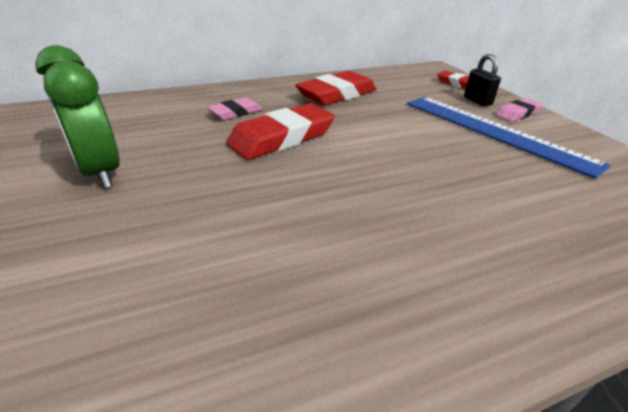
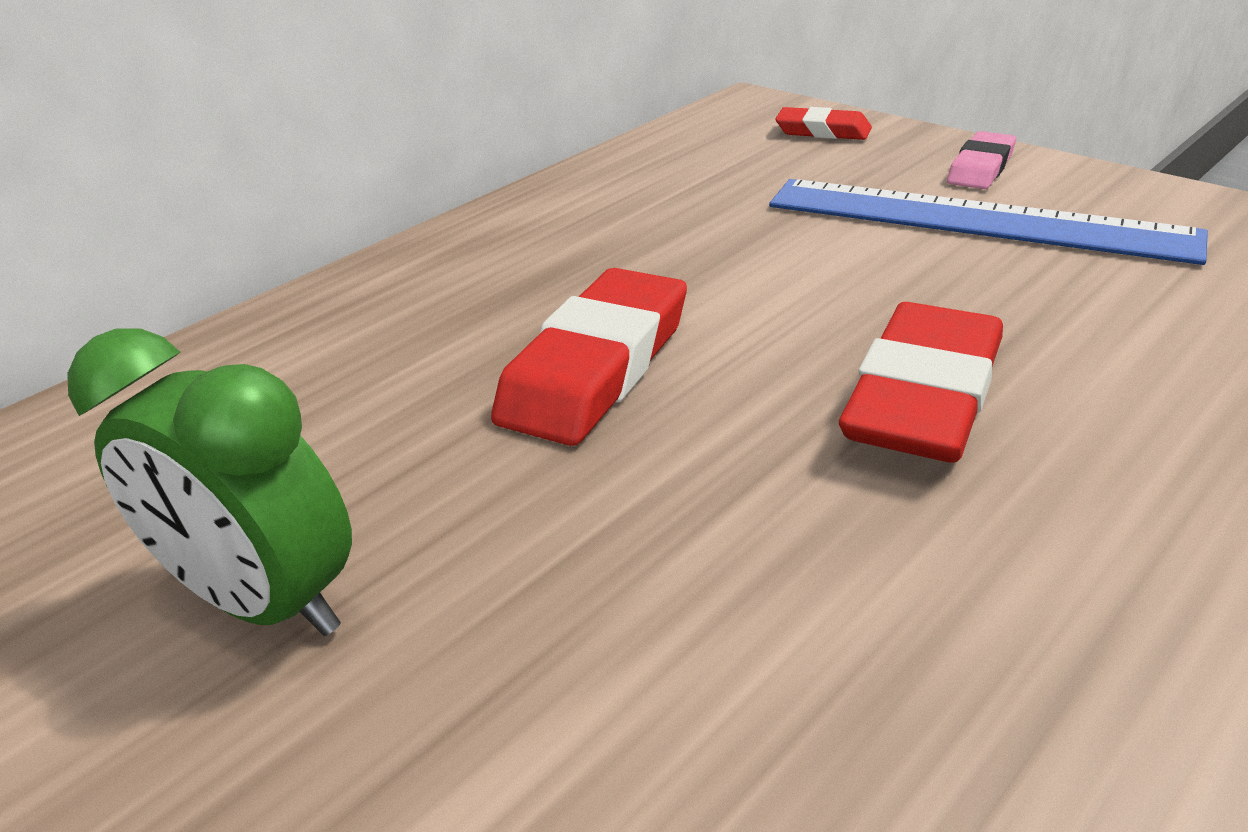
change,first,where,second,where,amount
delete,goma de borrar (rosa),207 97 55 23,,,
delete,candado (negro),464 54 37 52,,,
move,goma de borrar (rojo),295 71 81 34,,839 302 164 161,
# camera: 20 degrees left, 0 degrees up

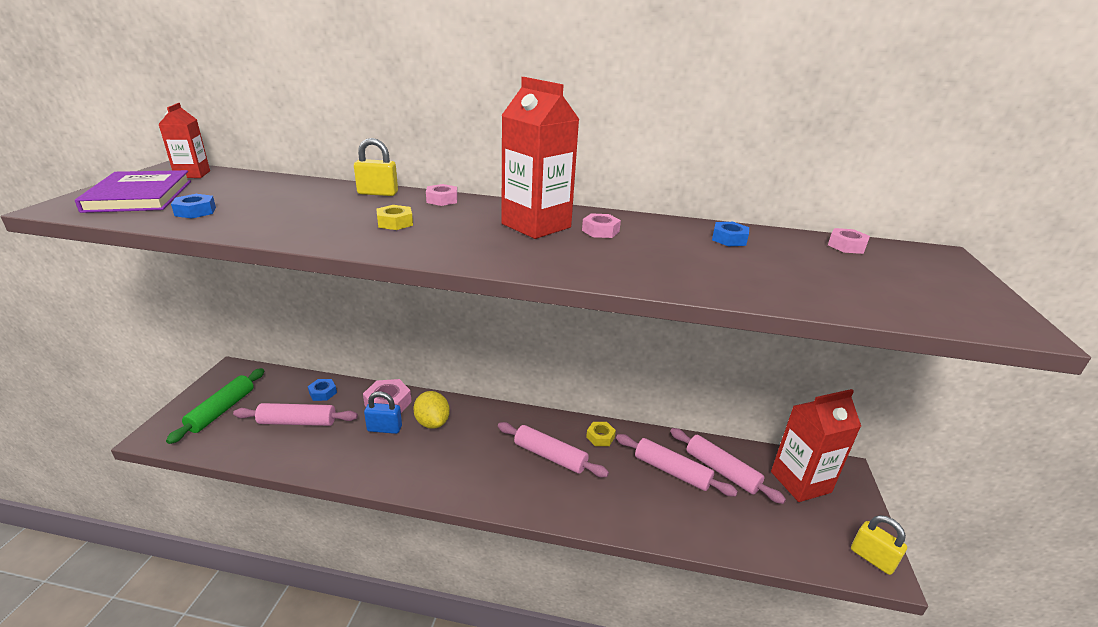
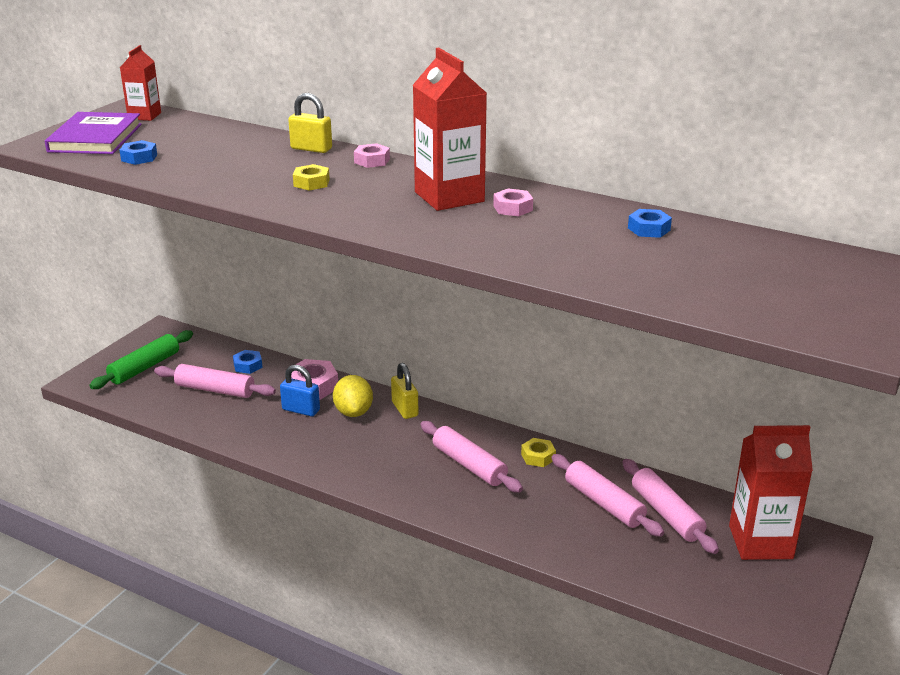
change,first,where,second,where,amount
delete,tuerca (rosa),828 228 42 26,,,
move,candado (amarillo),851 515 56 60,,391 363 28 56,
# camera: 20 degrees right, 0 degrees up

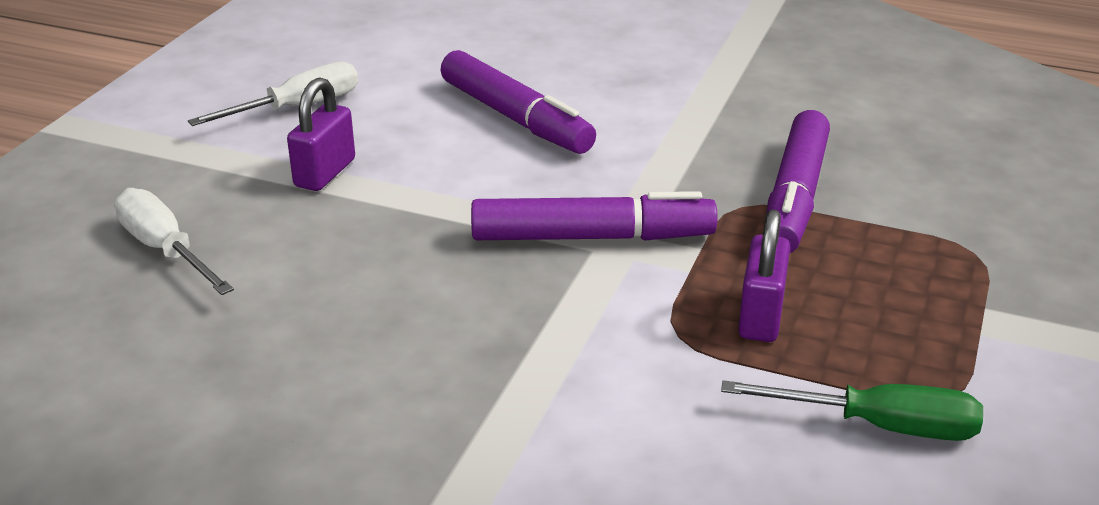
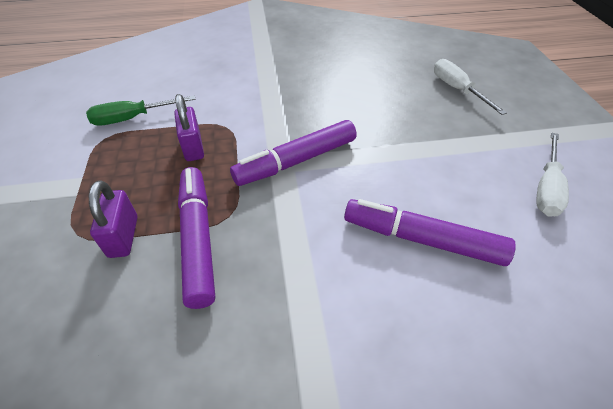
change,first,where,second,where,amount
move,candado (morado),287 77 68 114,,89 180 49 78,
rotate,destornillador (blanco),114 188 120 107,,434 59 73 56,135 degrees counterclockwise
# camera: 150 degrees right, 15 degrees up

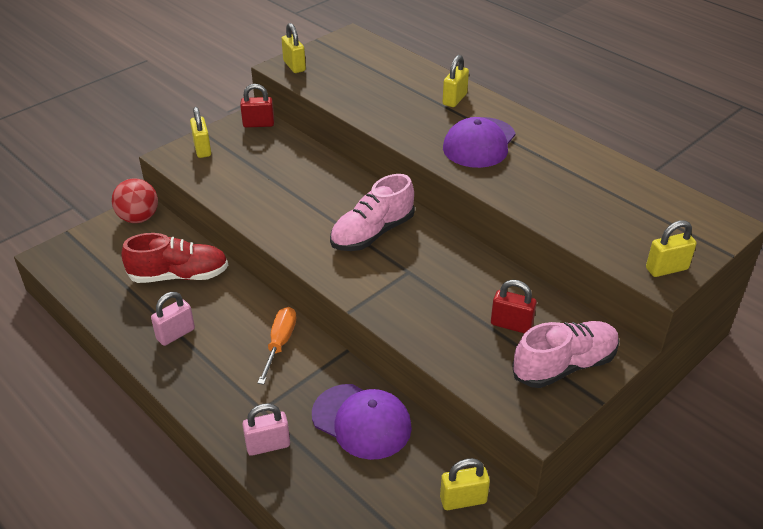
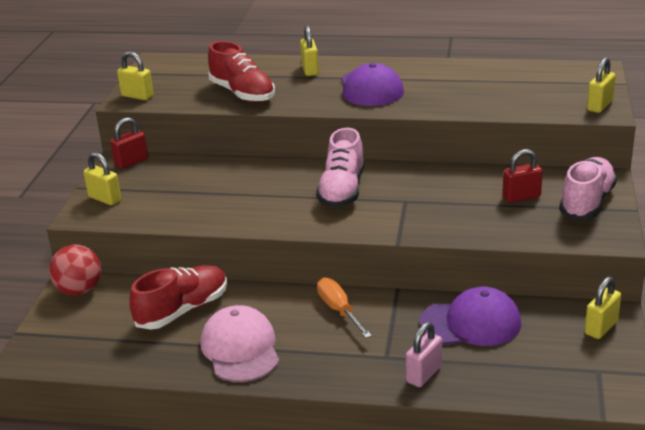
change,first,where,second,where,amount
insert,,,zapato (rojo),208 41 67 61,
replace,candado (rosa),151 292 44 54,gorra (rosa),201 305 79 77,
# camera: 35 degrees left, 10 degrees down

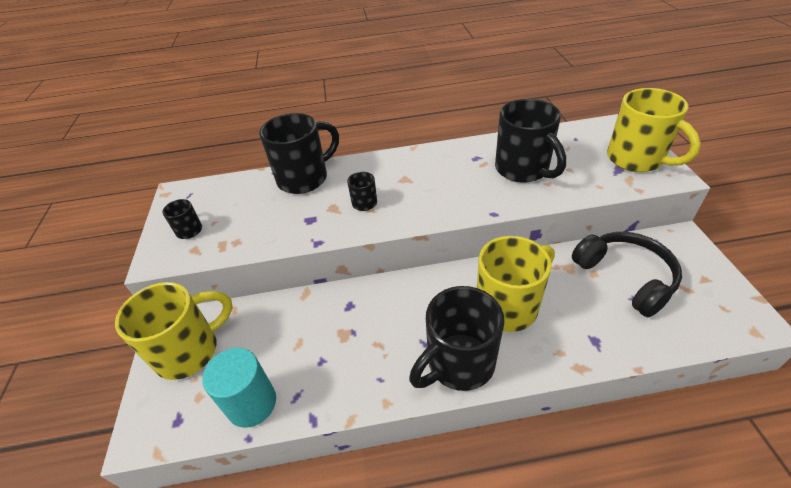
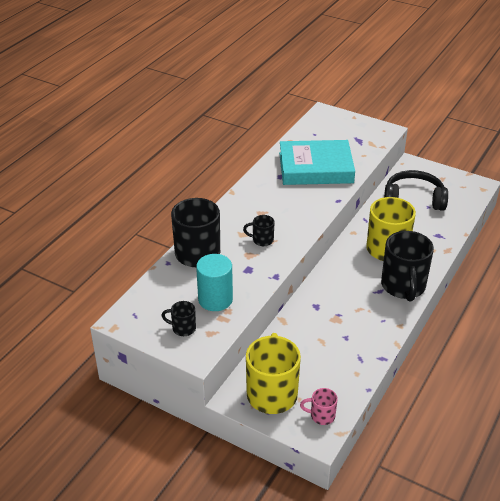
change,first,where,second,where,amount
delete,taza (amarillo),607 88 94 84,,,
insert,,,taza (rosa),300 388 38 37,
move,cilindro (turquesa),202 348 74 80,,196 254 37 57,
replace,taza (negro),495 99 71 84,libro (turquesa),279 140 76 45,
# camera: 55 degrees left, 5 degrees down

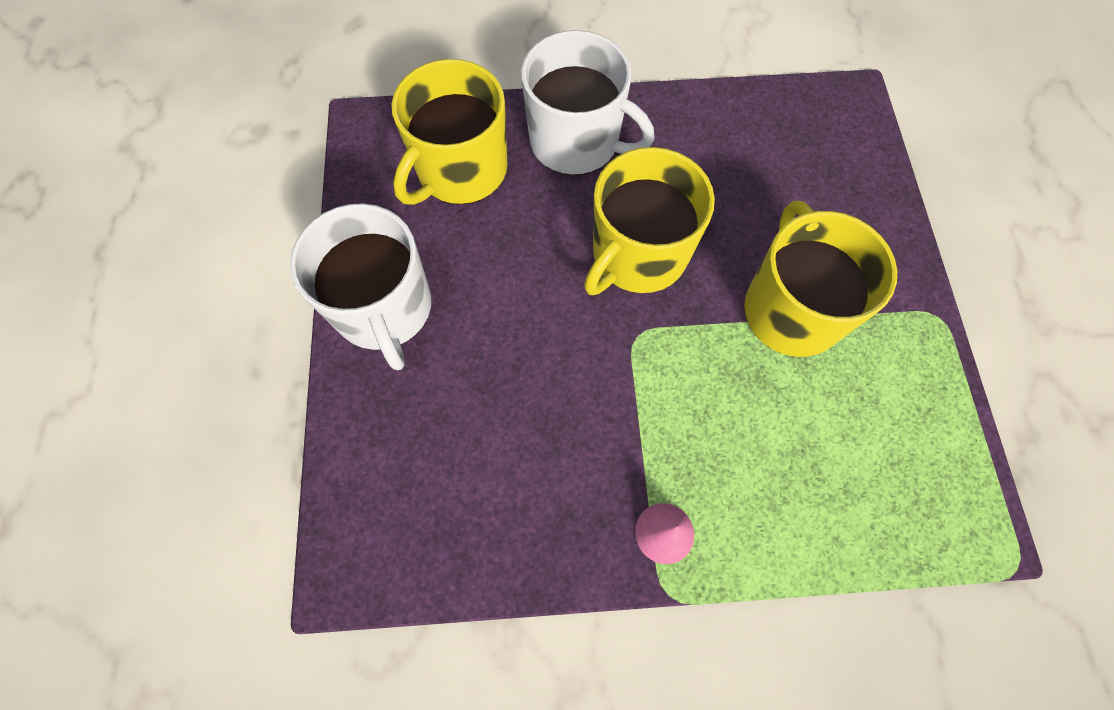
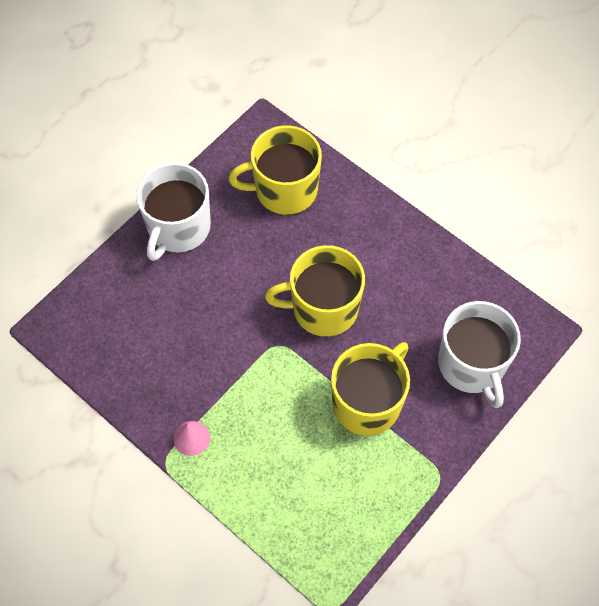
change,first,where,second,where,amount
move,taza (blanco),521 30 134 145,,438 301 83 107,
# camera: 45 degrees right, 5 degrees down

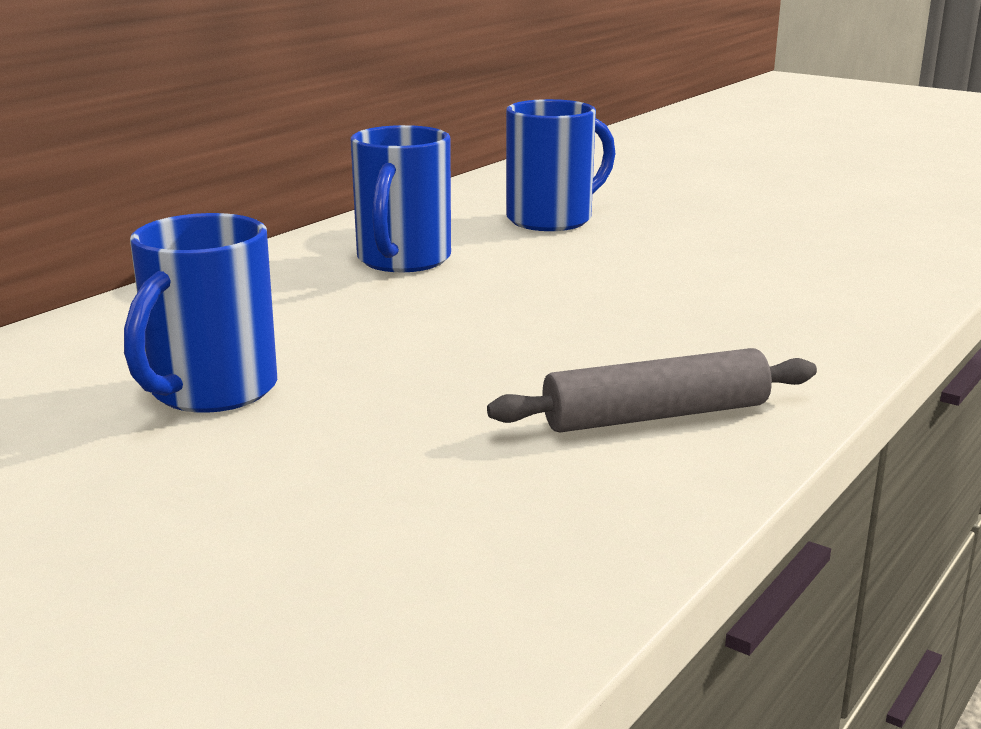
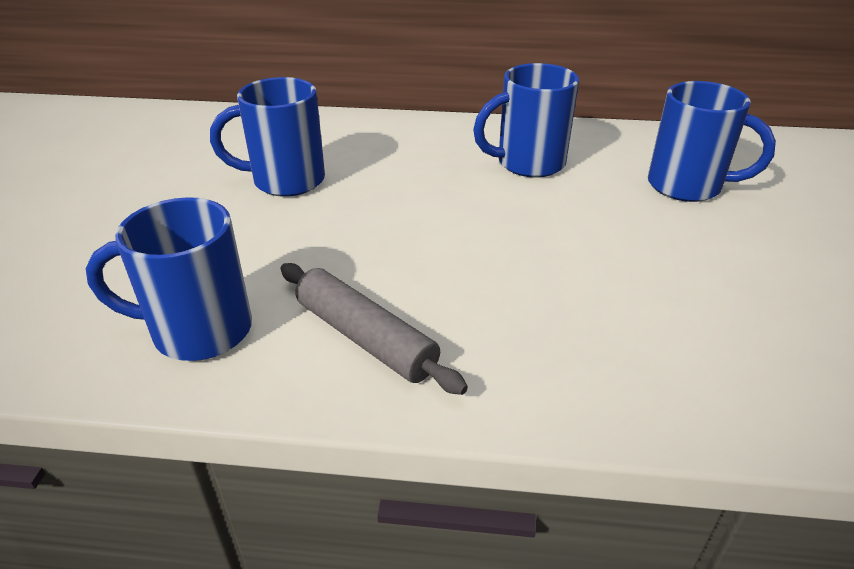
change,first,where,second,where,amount
insert,,,taza (azul),86 197 166 164,
# camera: 60 degrees right, 15 degrees up

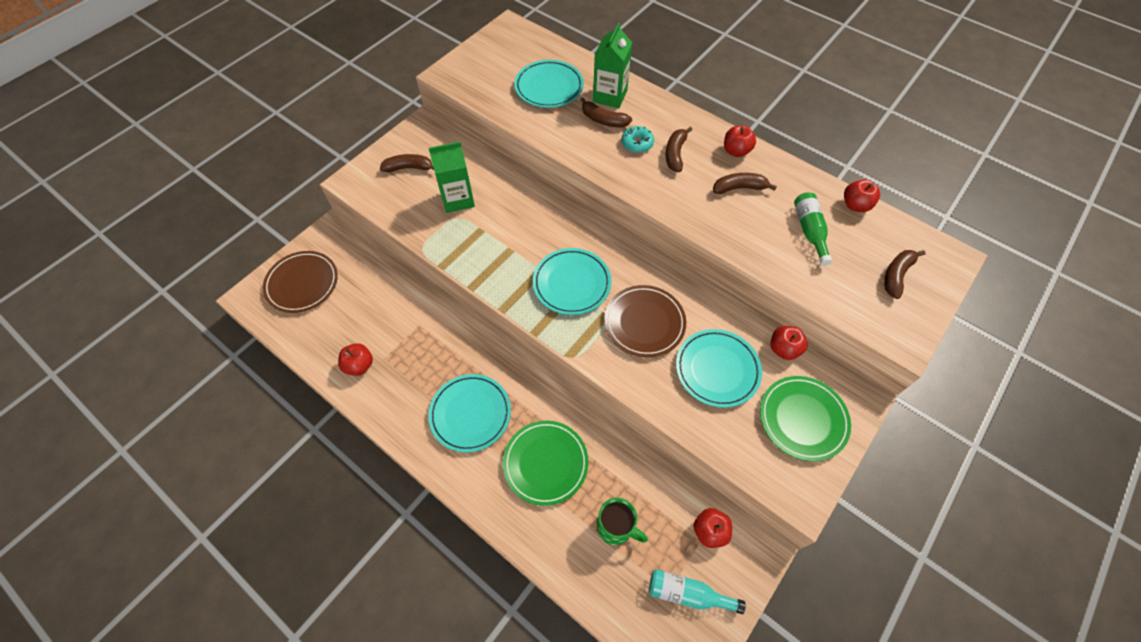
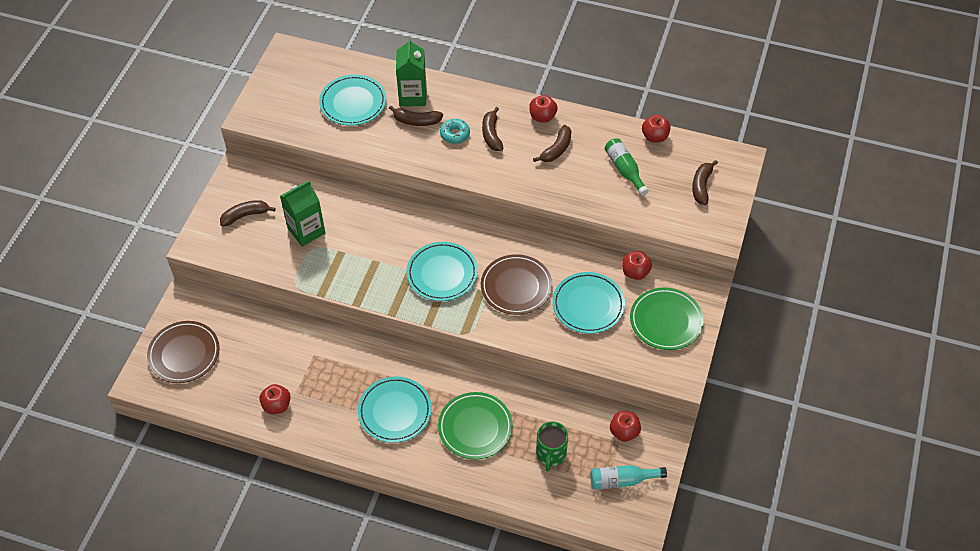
change,first,where,second,where,amount
rotate,taza (verde),597 498 51 47,,536 421 32 51,90 degrees clockwise
rotate,plátano (marrón),713 173 64 21,,533 125 38 37,150 degrees clockwise
# camera: 20 degrees left, 5 degrees down

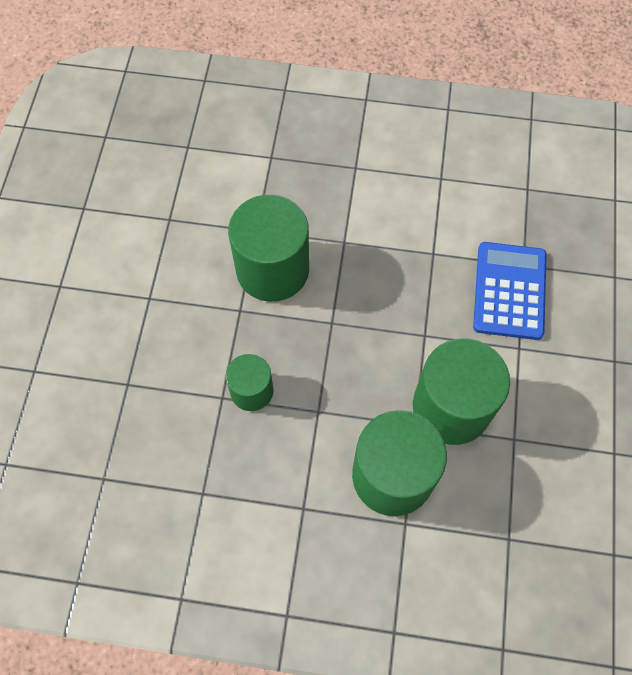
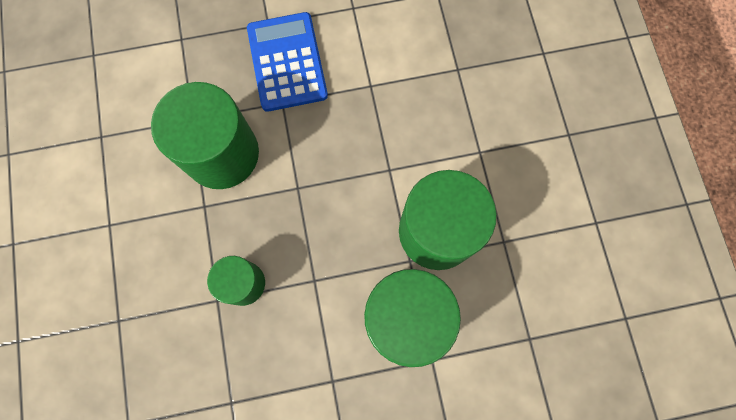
change,first,where,second,where,amount
move,calculadora (azul),473 242 74 98,,247 12 81 100,
# camera: 20 degrees left, 10 degrees up

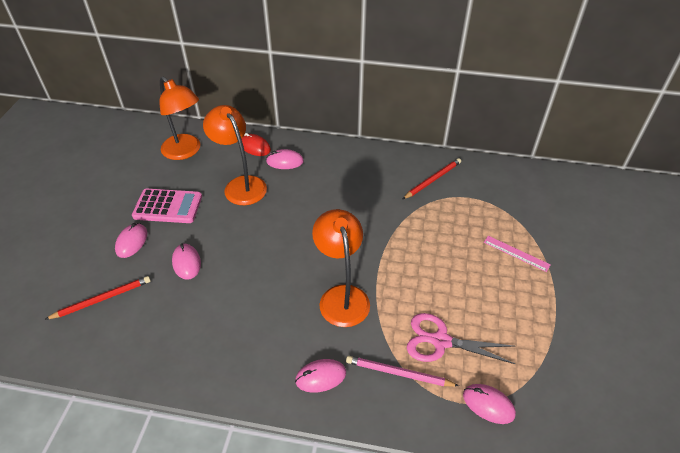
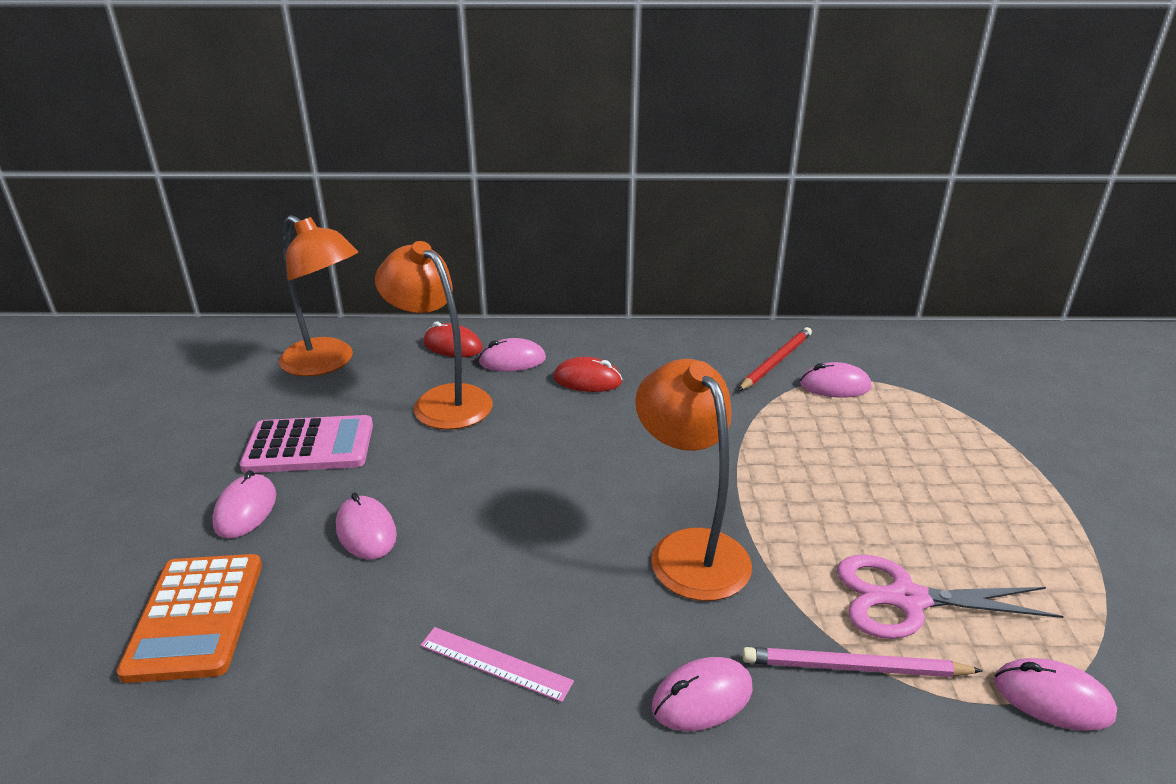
change,first,where,second,where,amount
insert,,,ratón (rojo),554 357 69 35,
insert,,,ratón (rosa),800 362 71 36,
move,regla (rosa),484 236 67 36,,420 627 154 75,
replace,lápiz (rojo),44 276 107 44,calculadora (naranja),117 554 145 129,
# camera: 10 degrees left, 15 degrees down

